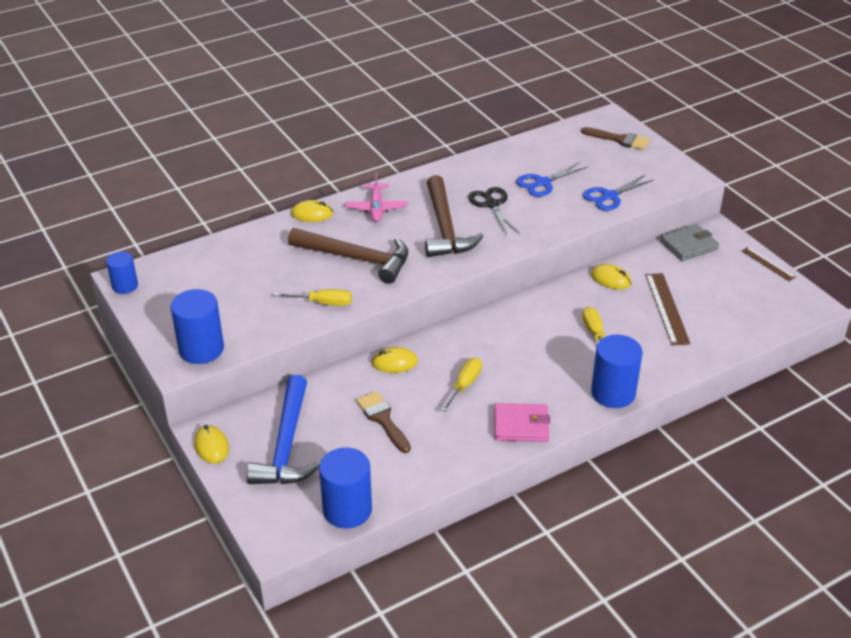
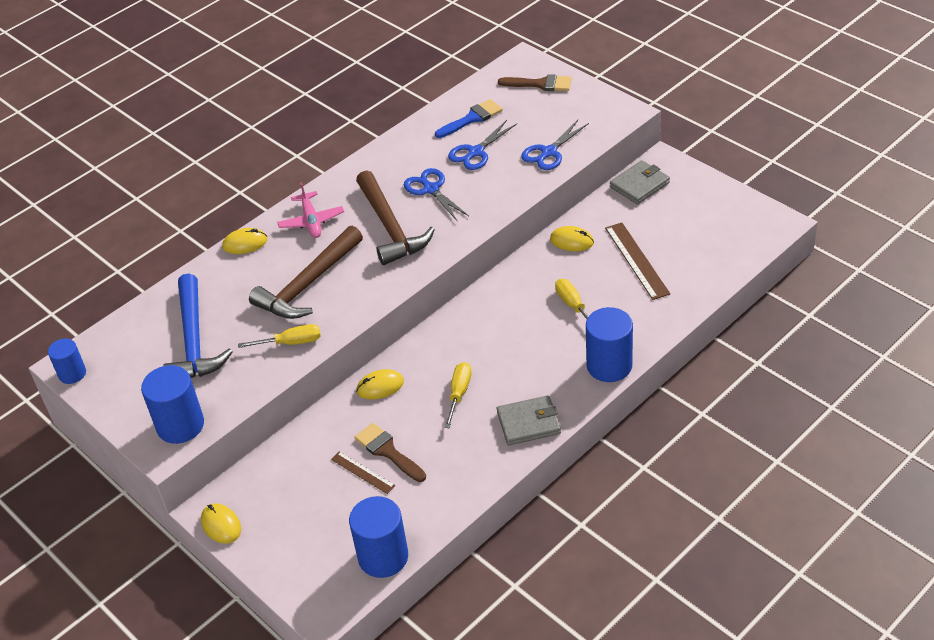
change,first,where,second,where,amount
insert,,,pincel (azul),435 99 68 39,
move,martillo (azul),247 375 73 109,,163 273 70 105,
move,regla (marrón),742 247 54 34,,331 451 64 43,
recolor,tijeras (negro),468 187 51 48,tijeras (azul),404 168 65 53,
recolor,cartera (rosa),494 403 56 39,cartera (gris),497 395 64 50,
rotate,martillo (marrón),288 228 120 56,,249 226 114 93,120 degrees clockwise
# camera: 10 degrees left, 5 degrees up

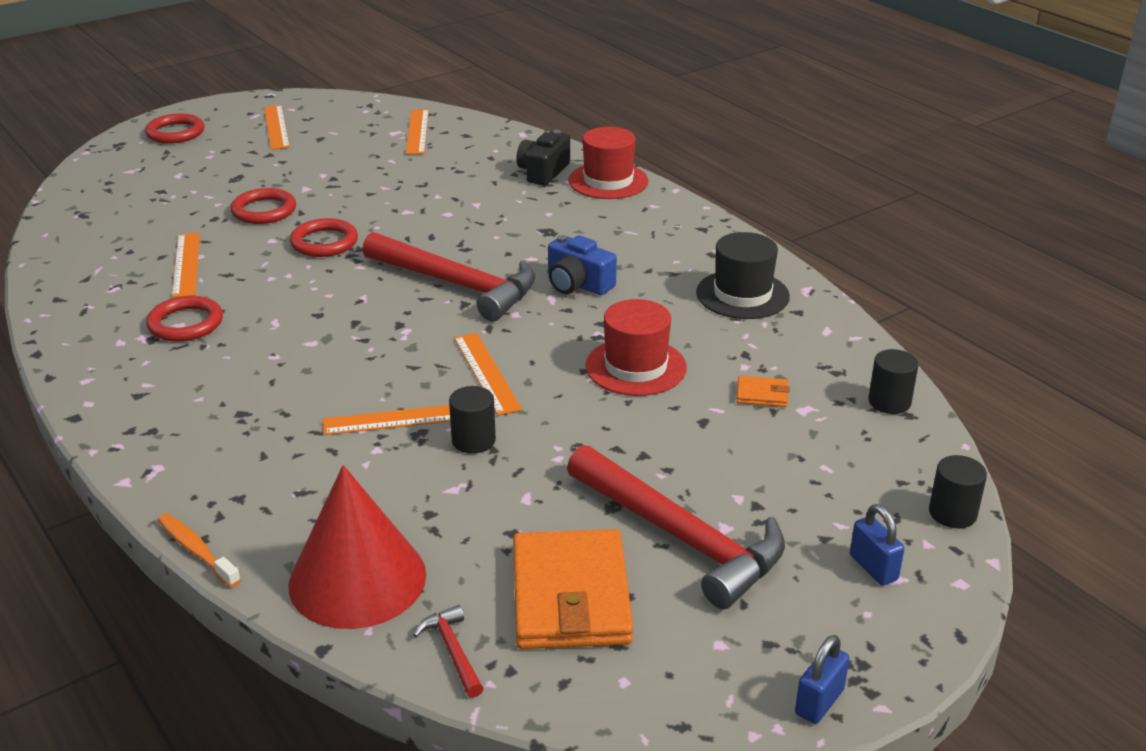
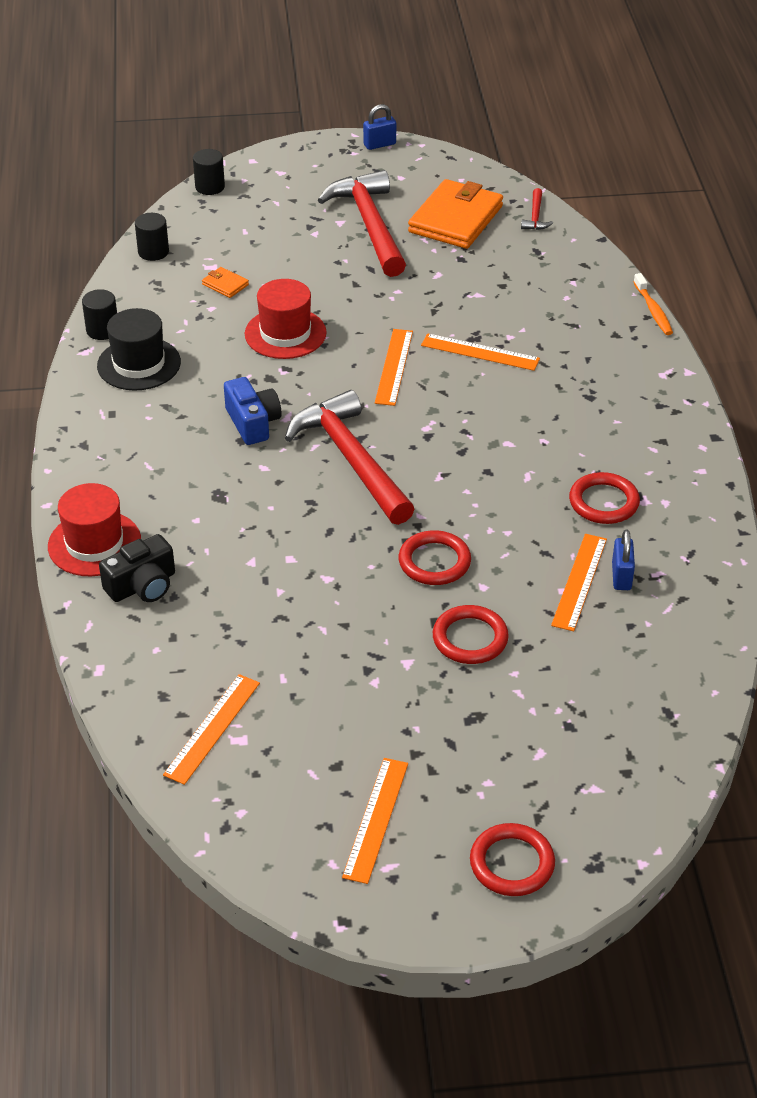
change,first,where,second,where,amount
delete,cono (rojo),289 465 137 164,,,
move,cilindro (negro),449 386 47 68,,82 289 35 51,
move,candado (azul),850 504 55 82,,612 530 23 60,
# camera: 150 degrees left, 10 degrees up

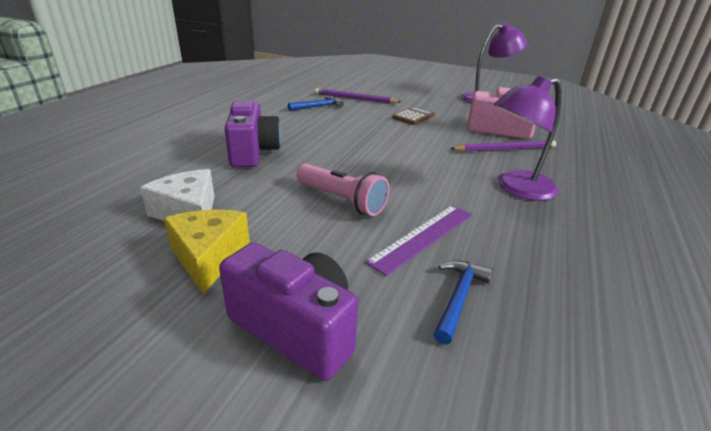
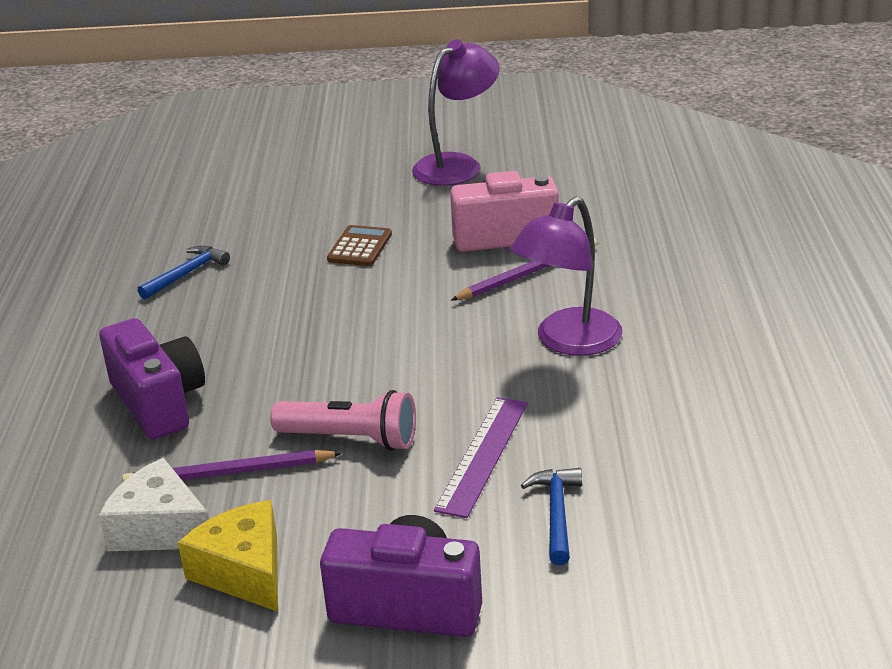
change,first,where,second,where,amount
move,lápiz (morado),314 88 87 15,,122 450 220 33,
# camera: 20 degrees left, 0 degrees up

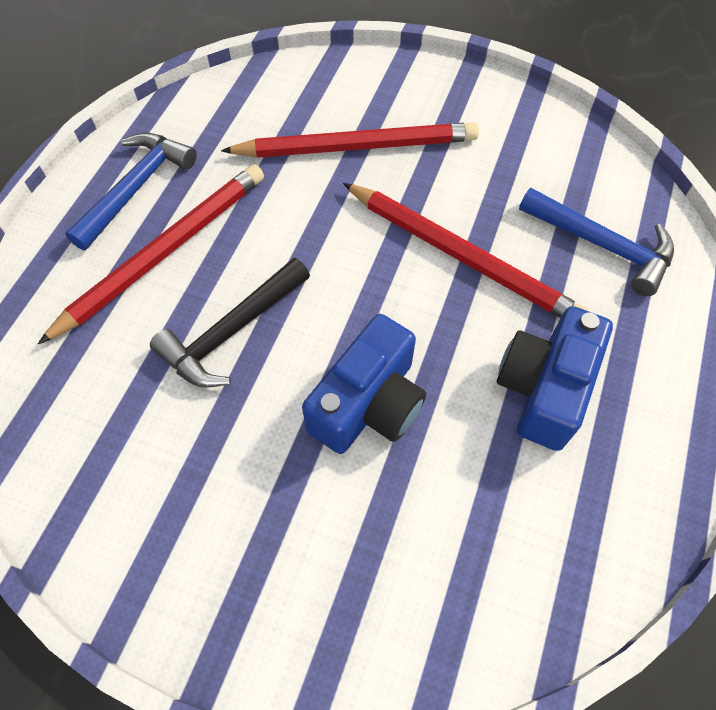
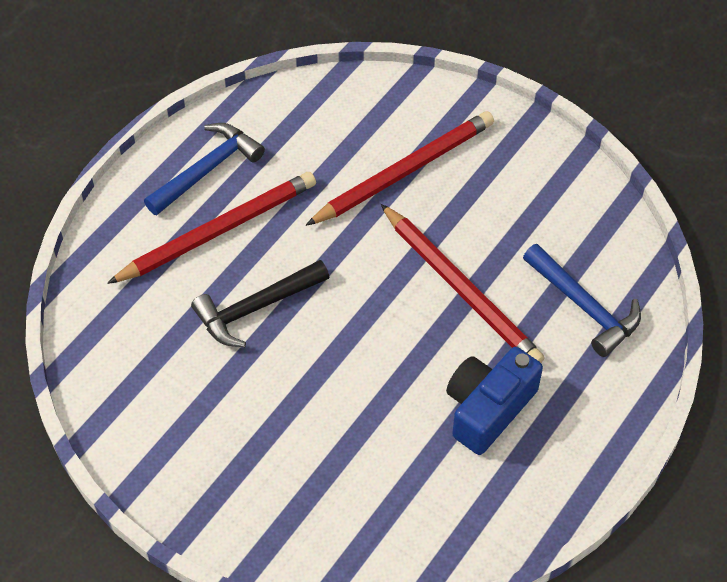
change,first,where,second,where,amount
delete,cámara (azul),302 314 124 140,,,
rotate,lápiz (rojo),221 122 258 36,,306 111 188 115,45 degrees counterclockwise
# camera: 15 degrees right, 5 degrees down

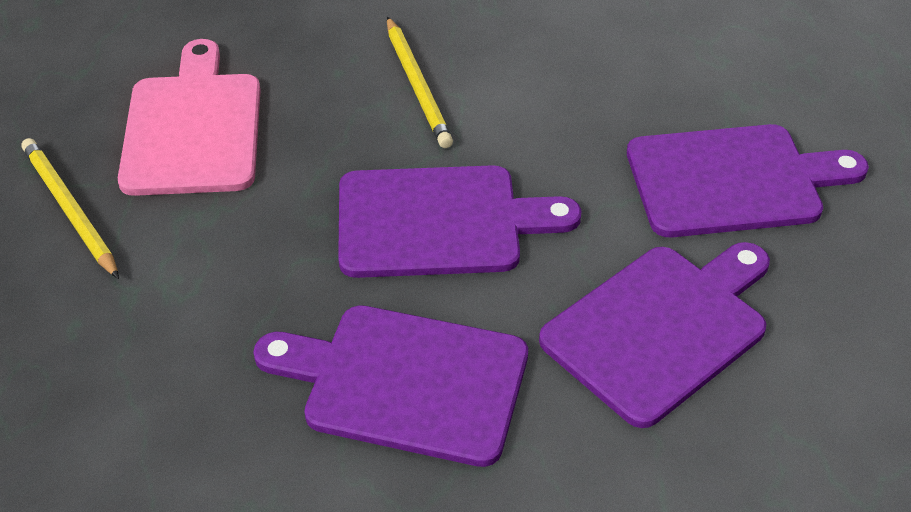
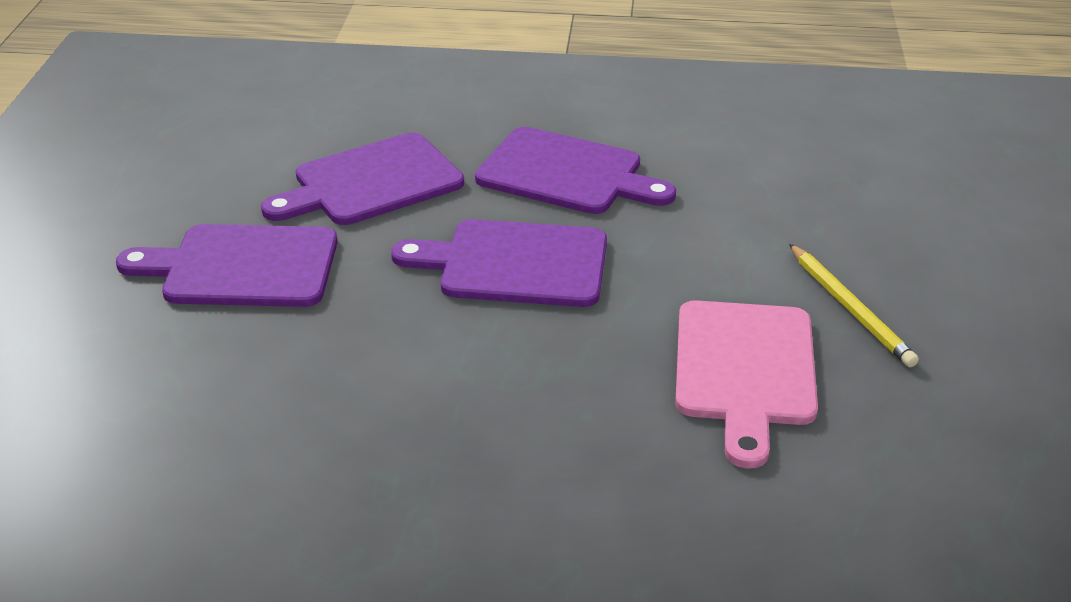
change,first,where,second,where,amount
delete,lápiz (amarillo),387 16 66 132,,,
# camera: 170 degrees left, 10 degrees down

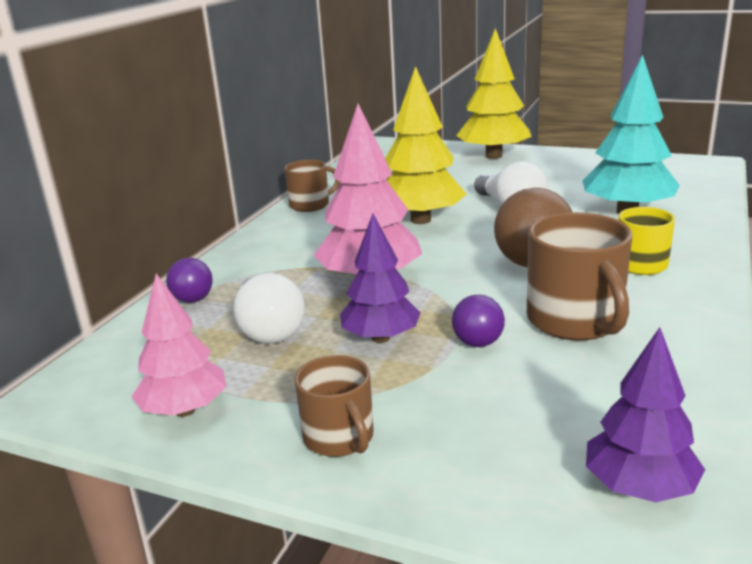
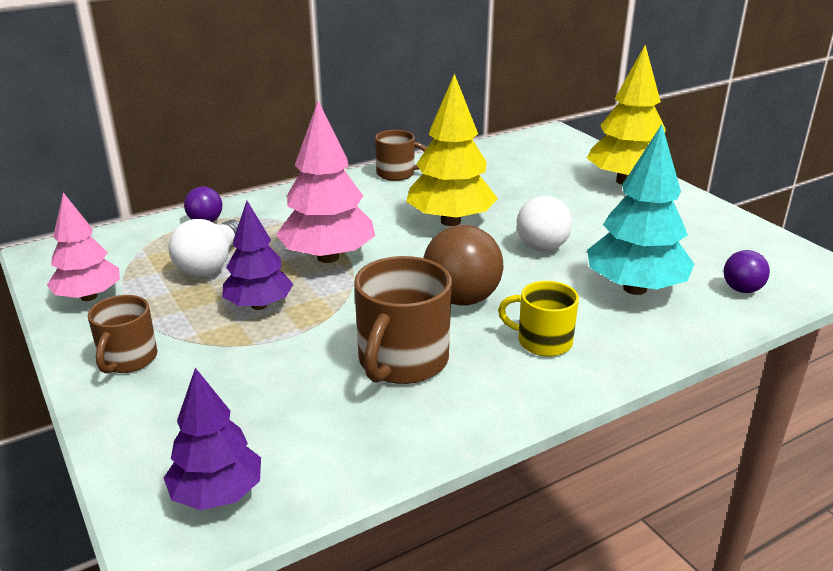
change,first,where,second,where,amount
move,pelota (morado),452 295 53 52,,723 250 47 43,
# camera: 35 degrees right, 5 degrees up

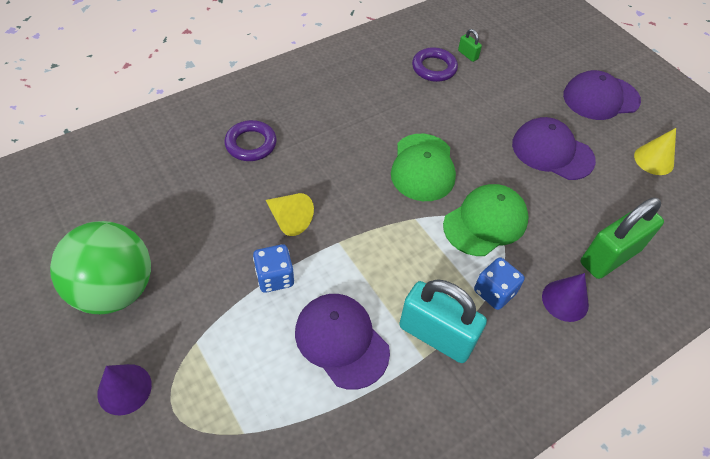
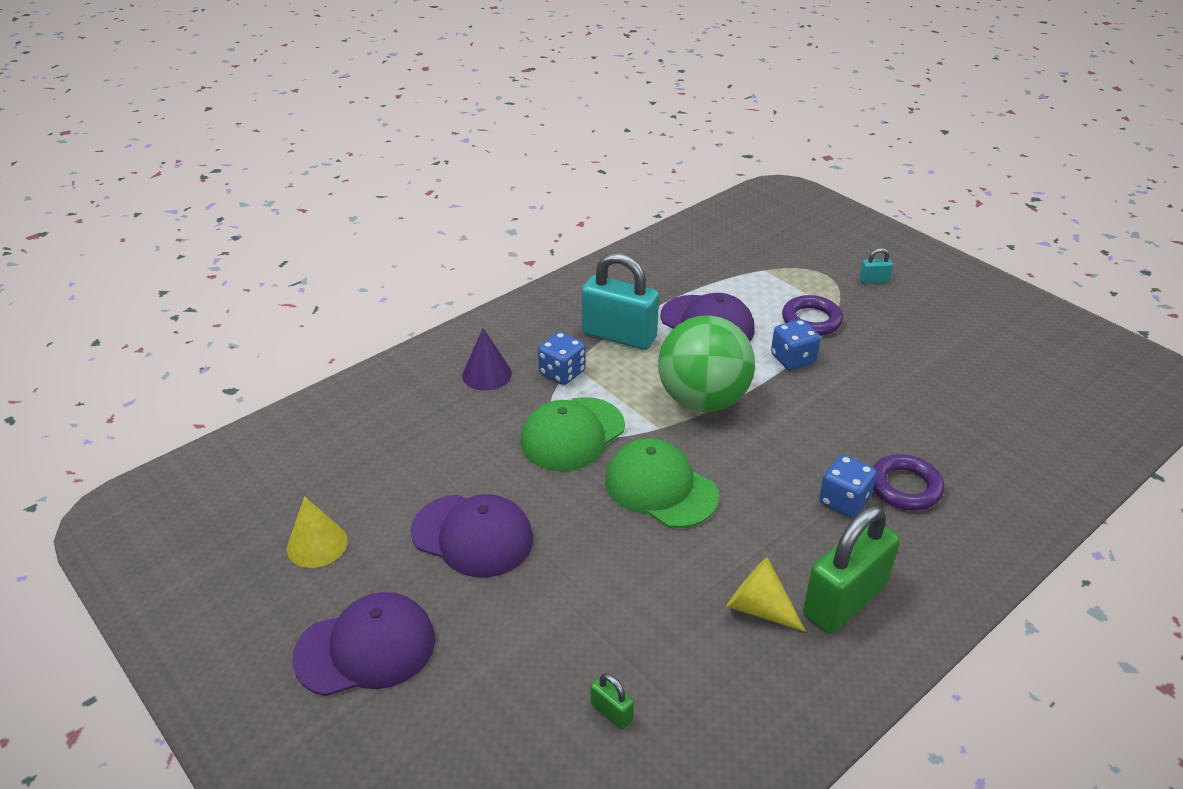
change,first,where,second,where,amount
insert,,,dado (azul),819 455 58 63,
move,pelota (verde),50 221 101 93,,658 315 97 97,
move,cono (amarillo),266 193 48 43,,727 558 79 74,
move,anillo (morado),412 47 46 35,,782 295 61 41,
move,candado (verde),580 198 84 81,,803 506 97 127,
replace,cono (morado),97 364 55 51,candado (turquesa),859 248 34 36,
rotate,gorra (verde),391 134 65 67,,605 438 114 90,45 degrees counterclockwise
# camera: 175 degrees right, 15 degrees down

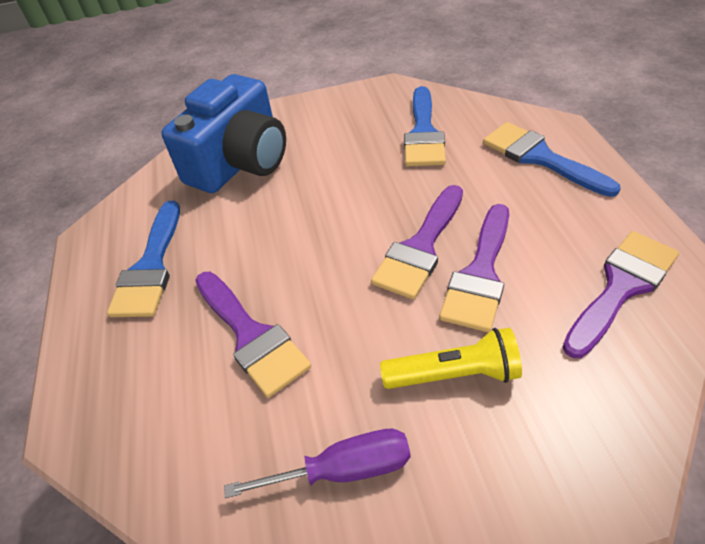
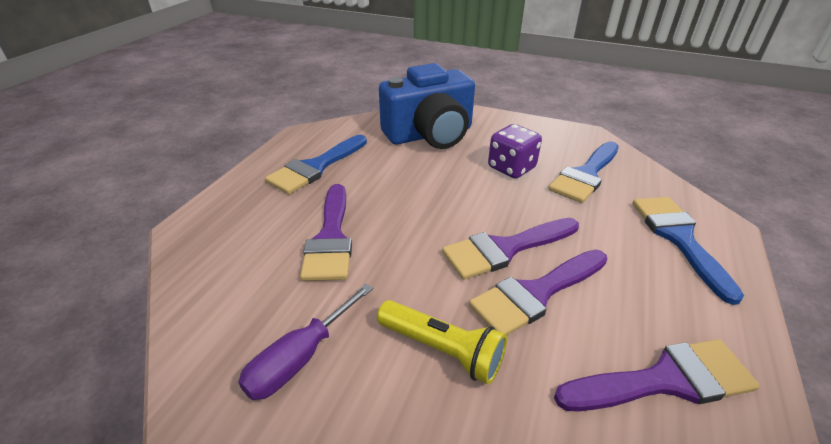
change,first,where,second,where,amount
insert,,,dado (morado),488 124 54 54,
rotate,destornillador (morado),224 429 186 69,,238 284 135 116,105 degrees clockwise
# camera: 30 degrees right, 10 degrees down

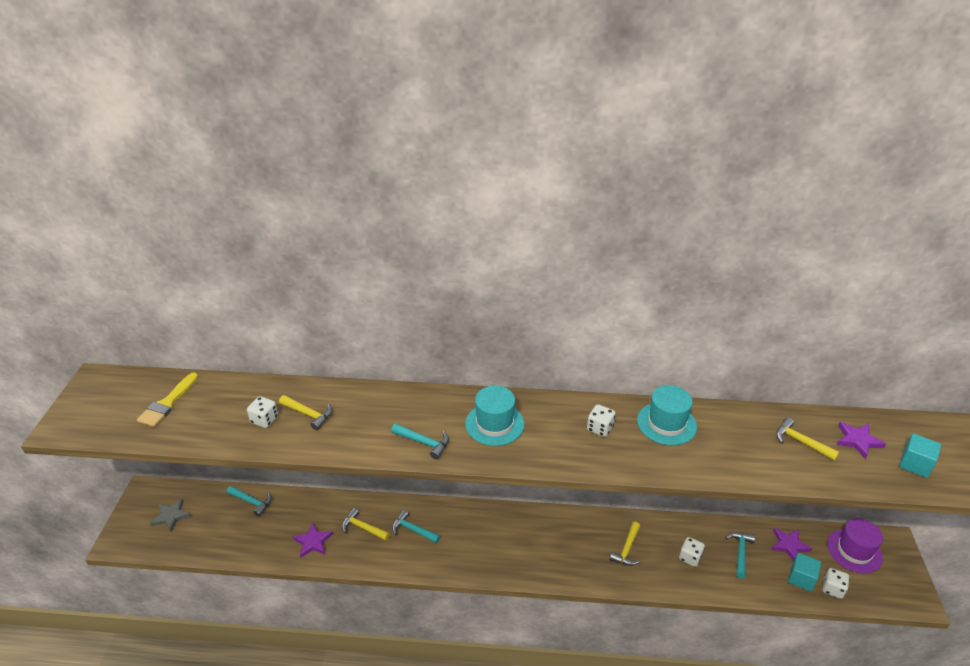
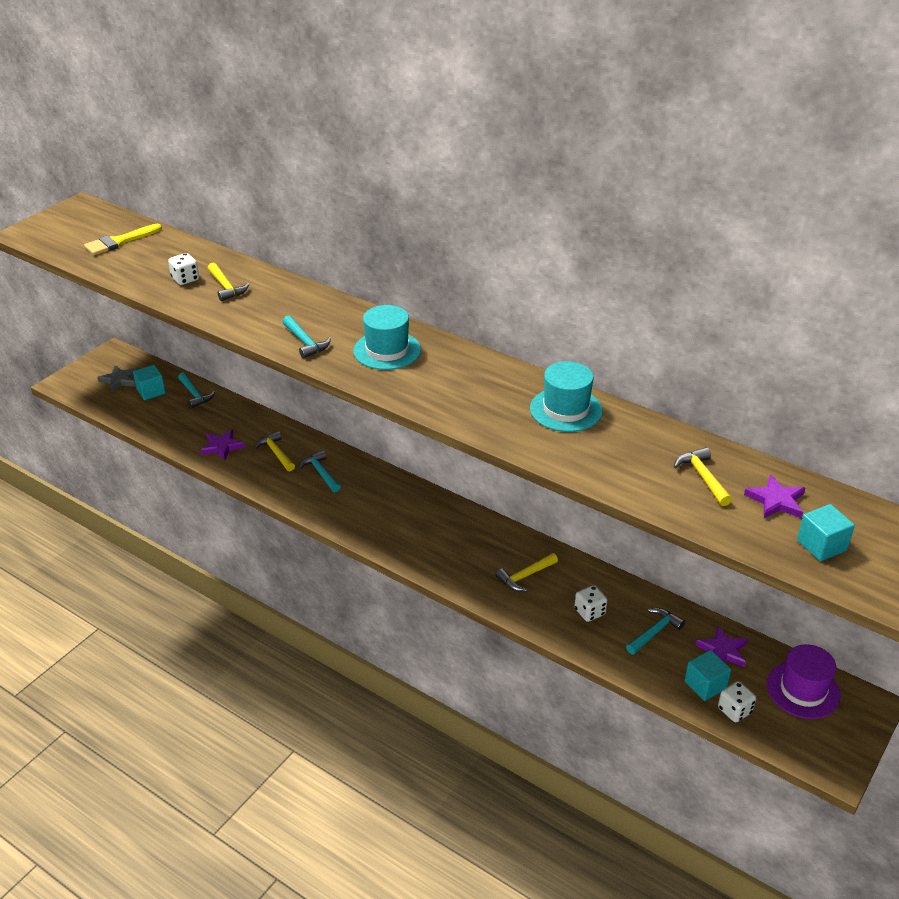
change,first,where,second,where,amount
delete,dado (blanco),587 404 28 33,,,
insert,,,cubo (turquesa),133 365 33 35,
# camera: 30 degrees right, 0 degrees up

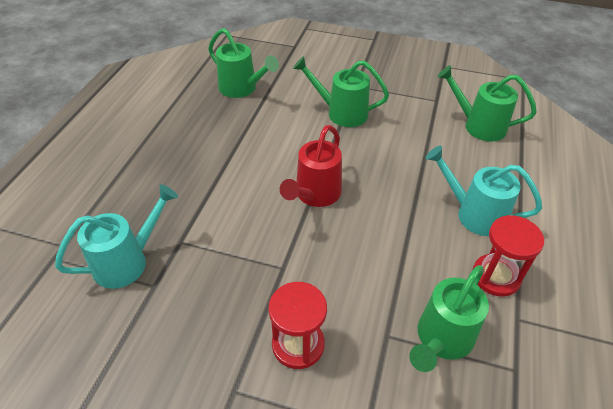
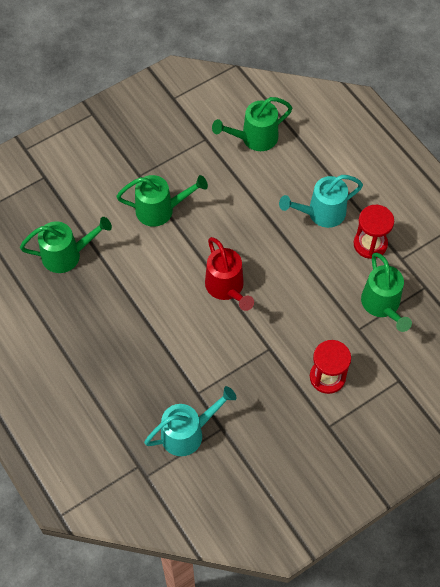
change,first,where,second,where,amount
rotate,regadera (turquesa),55 184 123 105,,144 386 93 70,60 degrees clockwise
rotate,regadera (verde),293 56 96 71,,116 175 92 52,150 degrees counterclockwise
# camera: 50 degrees left, 15 degrees up

